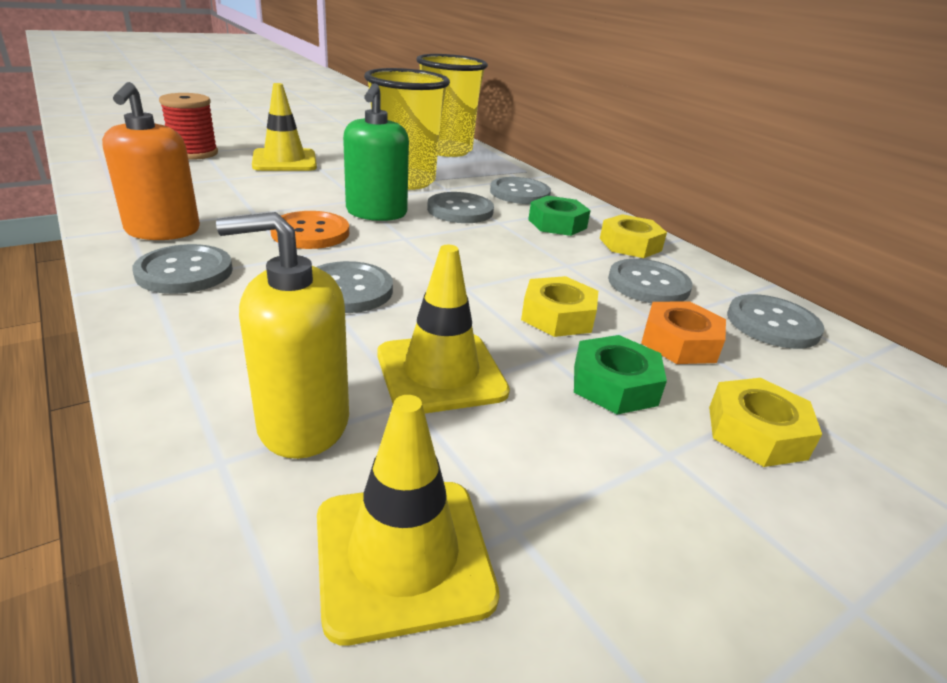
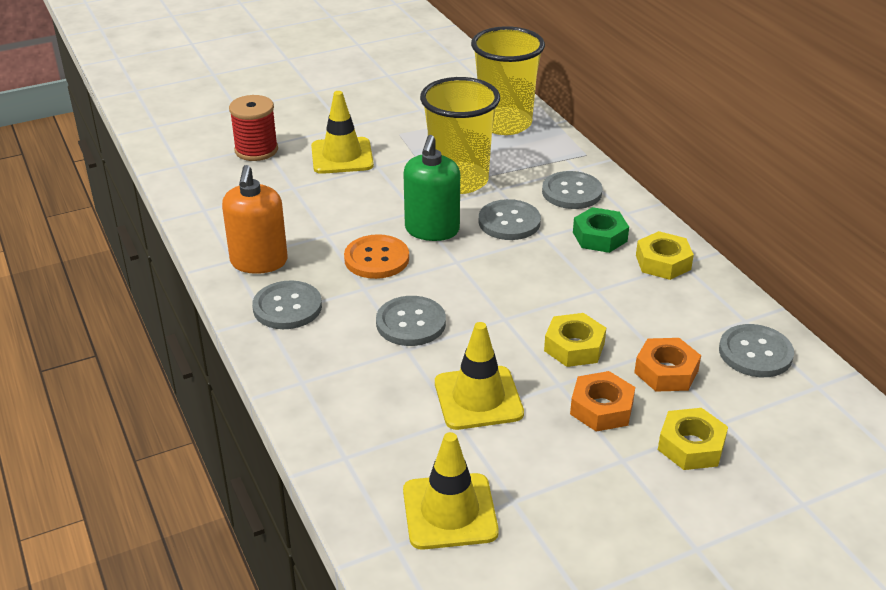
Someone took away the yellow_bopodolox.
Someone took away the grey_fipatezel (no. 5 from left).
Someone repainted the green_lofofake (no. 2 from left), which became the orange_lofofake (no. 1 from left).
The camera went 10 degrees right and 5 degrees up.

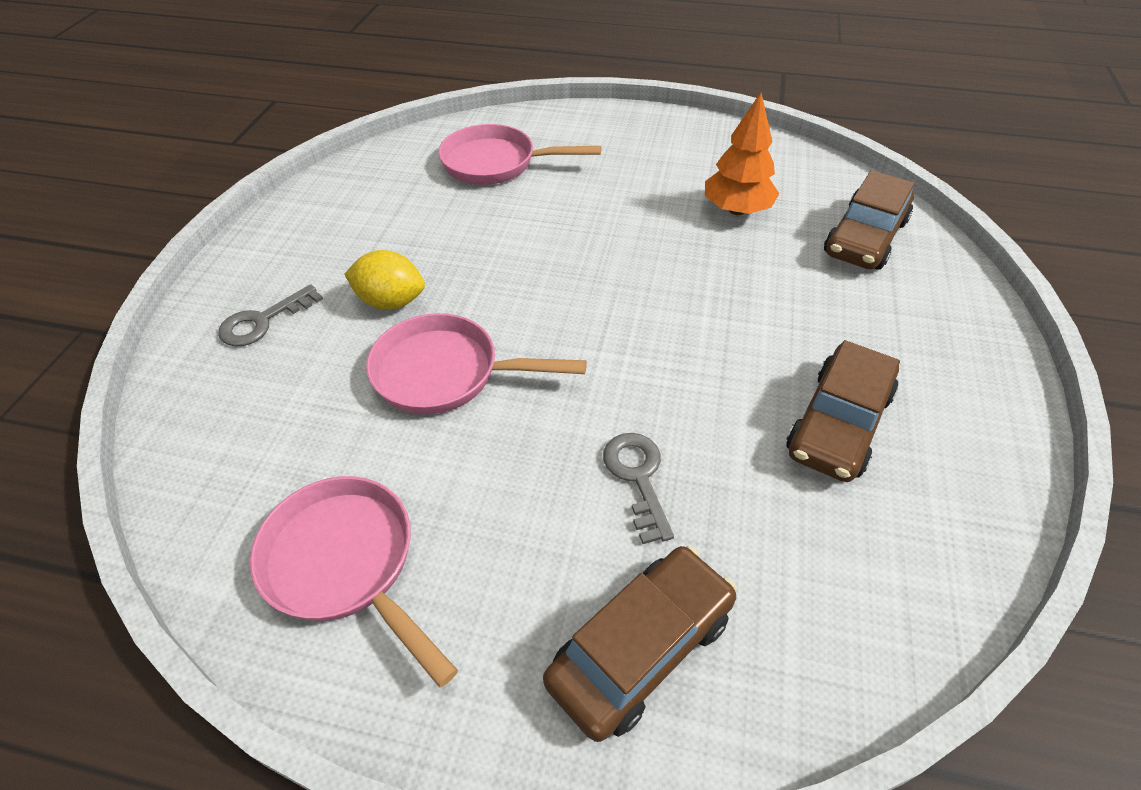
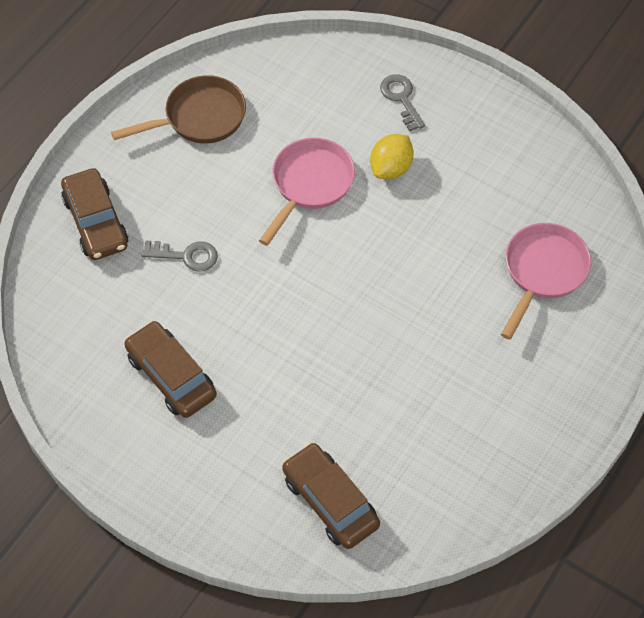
Someone took away the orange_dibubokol.
Someone repainted the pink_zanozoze (no. 1 from left), which became the brown_zanozoze.
The camera went 110 degrees right and 10 degrees up.

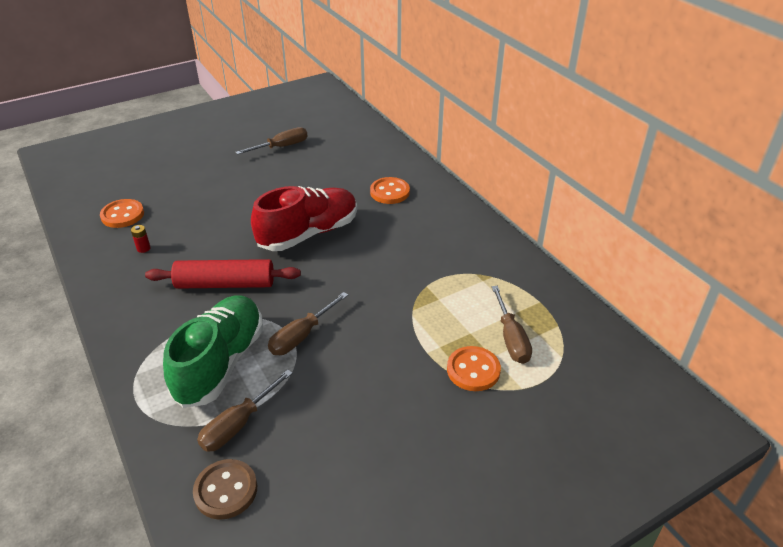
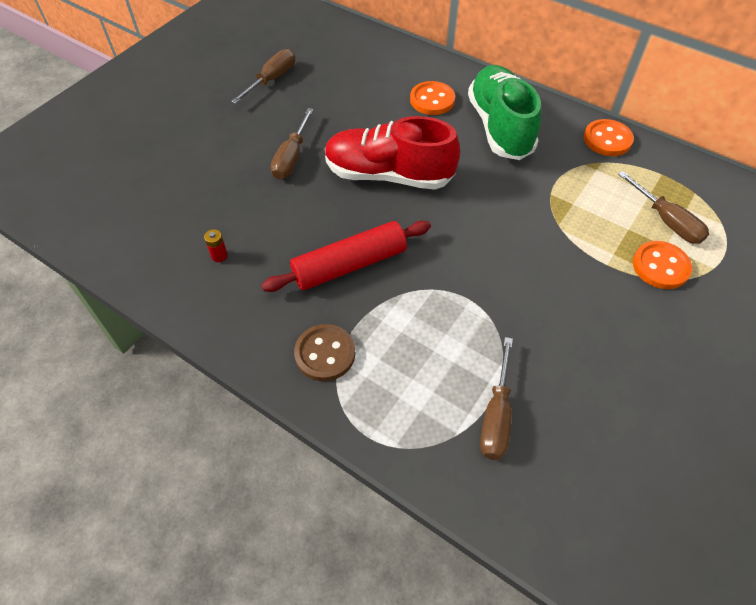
Someone carried the orange_fipatezel (no. 1 from left in the first image).
Someone carried the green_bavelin.
Someone carried the brown_fipatezel.
Someone carried the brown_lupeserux (no. 3 from left in the first image).
Someone rotated the red_bavelin by 105 degrees counterclockwise.
The camera went 25 degrees left and 15 degrees up.

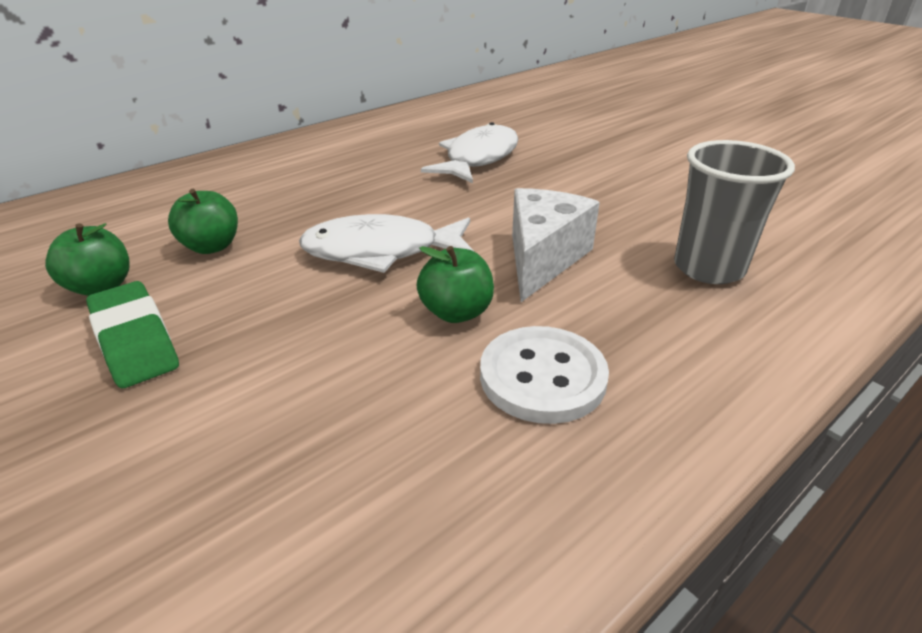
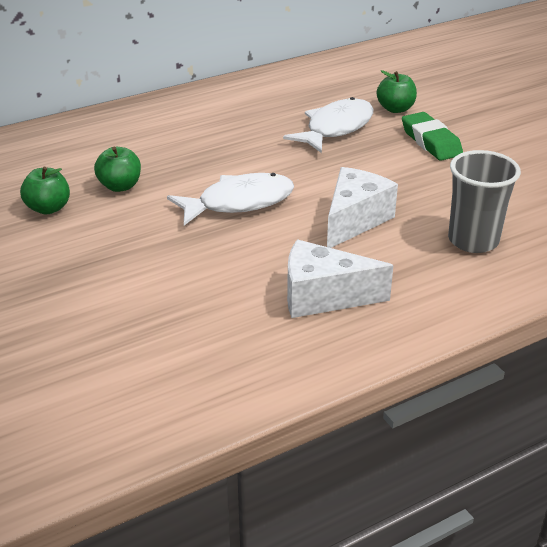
Someone carried the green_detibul.
Someone carried the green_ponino (no. 3 from left).
Someone swapped the white_fipatezel for the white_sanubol (no. 1 from left).
Someone rotated the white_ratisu (no. 1 from left) by 150 degrees clockwise.
The camera went 10 degrees right and 0 degrees up.

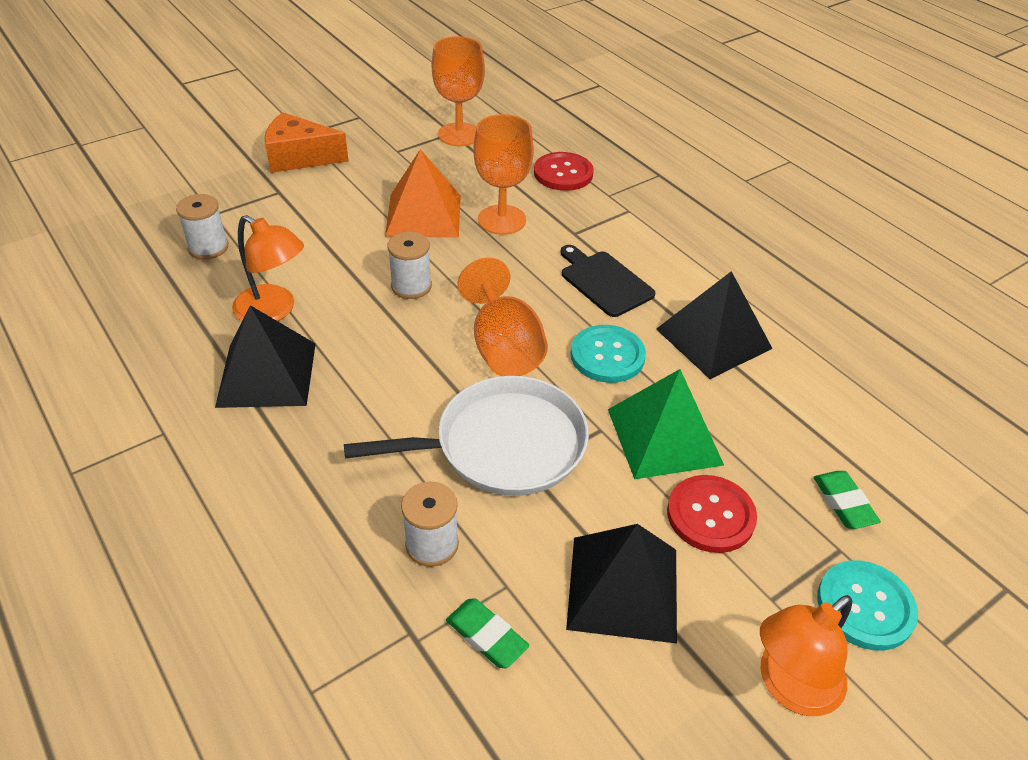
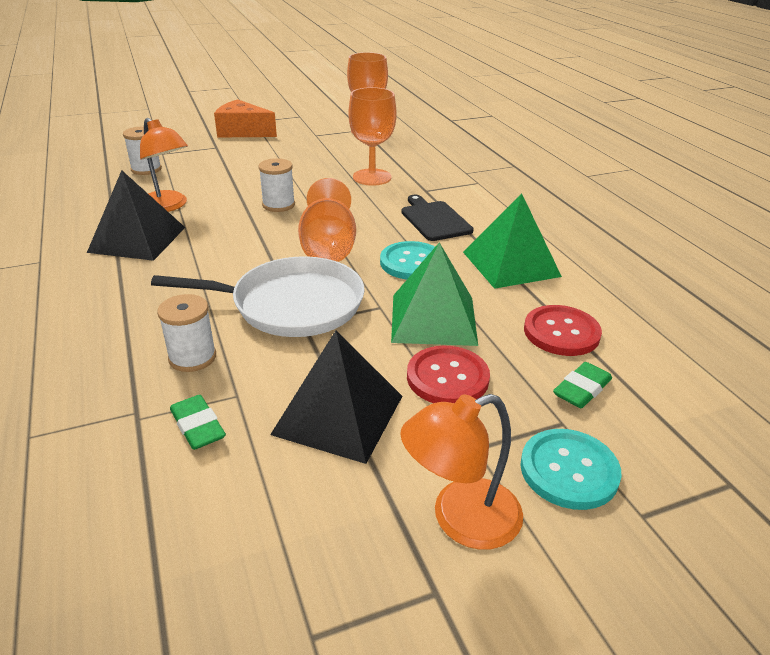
Someone took away the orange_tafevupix.
Someone carried the red_fipatezel (no. 1 from left in the first image).
Someone repainted the black_tafevupix (no. 3 from left), which became the green_tafevupix (no. 2 from left).
Someone rotated the green_detibul (no. 2 from left) by 45 degrees clockwise.
The camera went 15 degrees right and 10 degrees down.

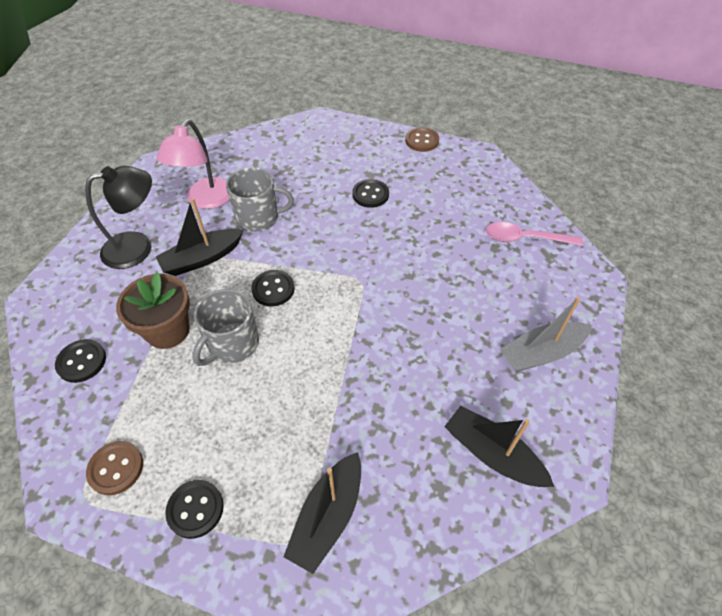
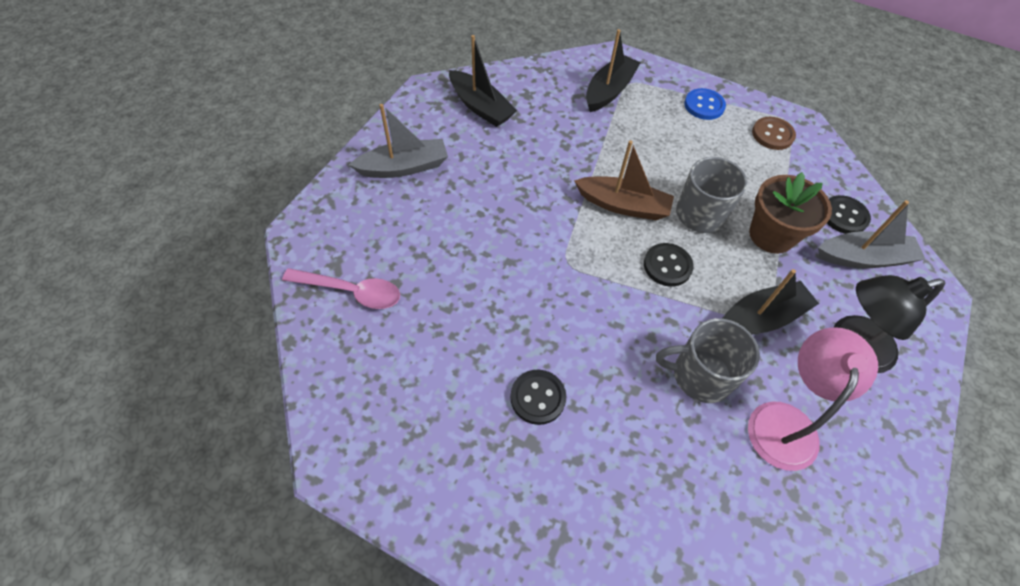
Someone took away the brown_fipatezel (no. 2 from left).
Someone put down the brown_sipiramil.
Someone put down the grey_sipiramil (no. 2 from left).
Someone repainted the black_fipatezel (no. 2 from left), which became the blue_fipatezel.
The camera went 175 degrees left and 5 degrees up.

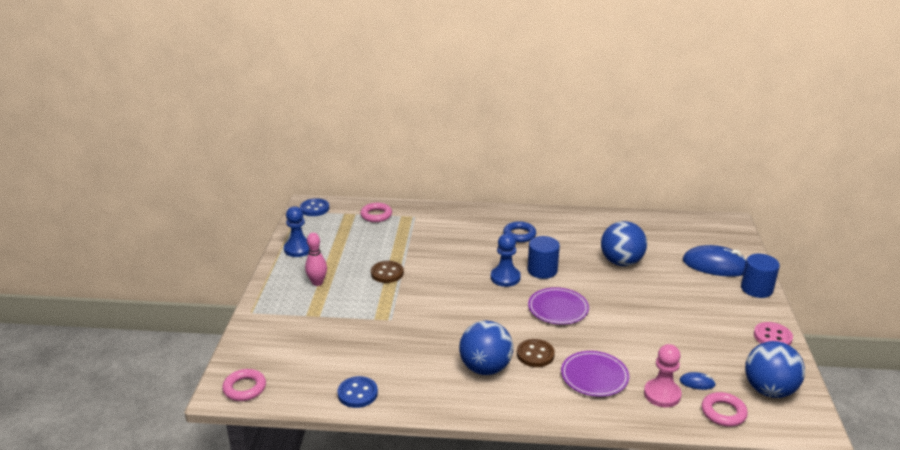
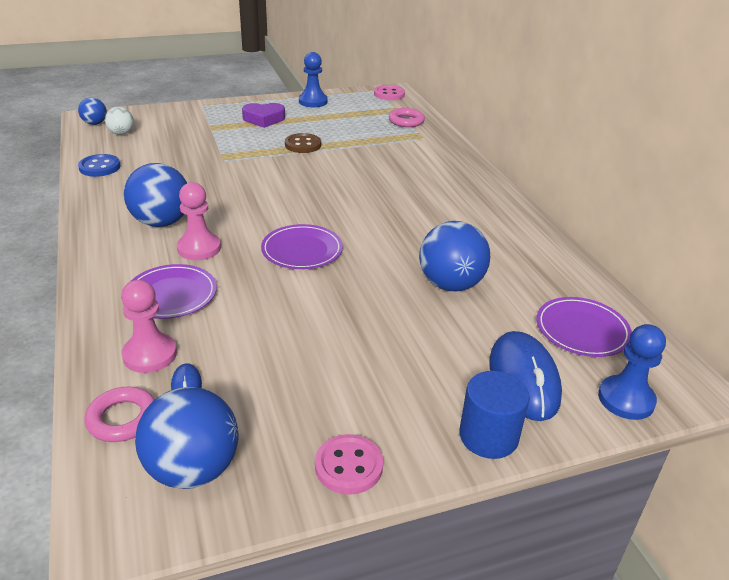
Someone took away the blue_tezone.
Someone took away the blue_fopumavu (no. 1 from left).
Someone put down the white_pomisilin.
Someone put down the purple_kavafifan (no. 3 from left).
Someone carried the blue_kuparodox (no. 2 from left).
Someone swapped the pink_tezone (no. 1 from left) for the blue_pomisilin (no. 1 from left).
Someone swapped the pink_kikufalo for the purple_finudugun.
Someone swapped the brown_fipatezel (no. 2 from left) for the pink_kuparodox (no. 2 from left).
Someone repainted the blue_fipatezel (no. 1 from left), which became the pink_fipatezel (no. 2 from left).
The camera went 65 degrees right and 5 degrees up.

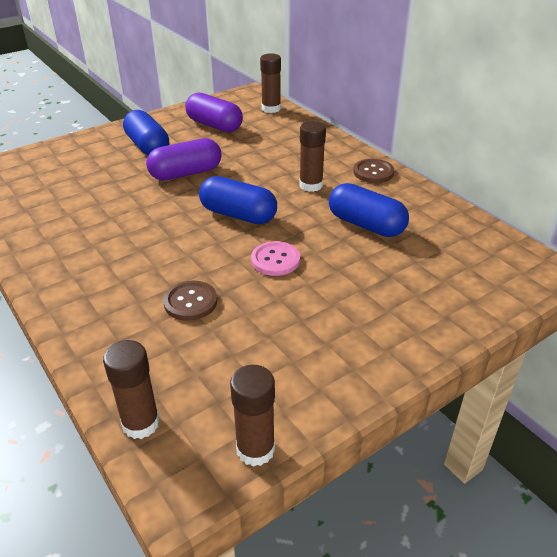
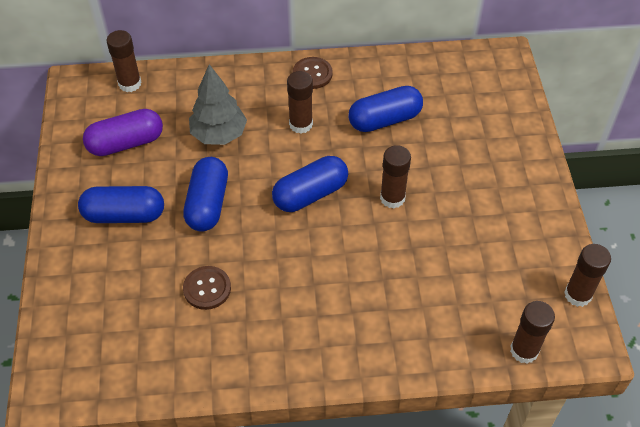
Someone put down the grey_dibubokol.
Someone carried the brown_fipatezel (no. 1 from left).
Someone swapped the pink_fipatezel for the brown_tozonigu (no. 3 from left).
Someone repainted the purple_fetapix (no. 1 from left), which became the blue_fetapix (no. 2 from left).
The camera went 60 degrees left and 15 degrees up.

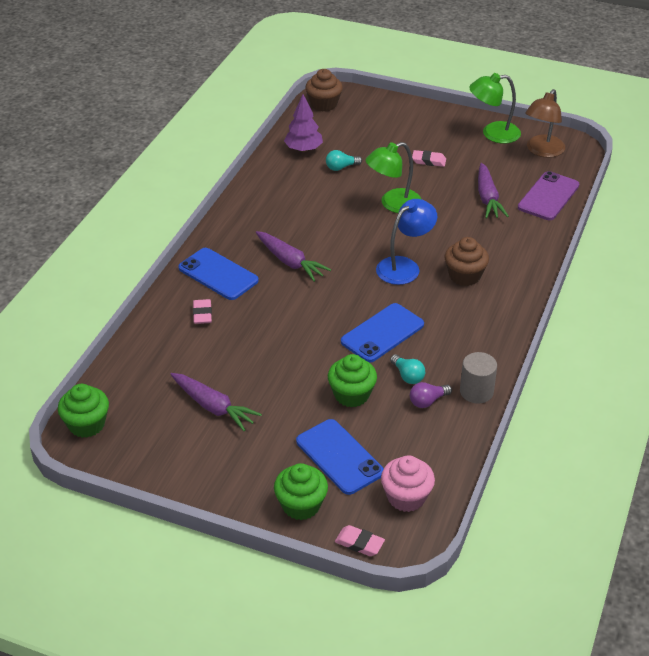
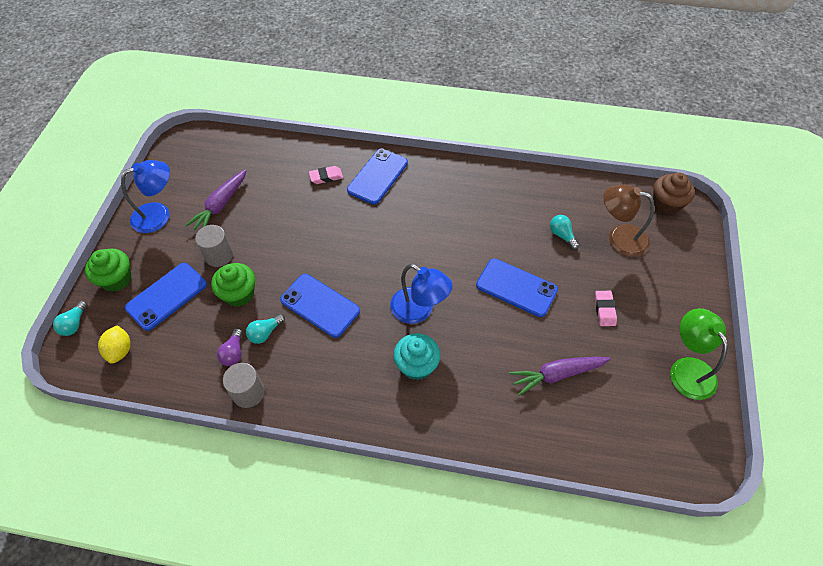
Someone took away the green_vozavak (no. 1 from left).
Someone took away the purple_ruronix (no. 2 from left).
Someone took away the purple_dibubokol.
Someone took away the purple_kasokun.
Someone put down the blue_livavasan (no. 1 from left).
Someone put down the grey_fopumavu (no. 1 from left).
Someone carried the brown_livavasan.
Someone swapped the pink_detibul (no. 2 from left) for the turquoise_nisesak (no. 1 from left).
Someone swapped the green_livavasan (no. 1 from left) for the blue_kasokun (no. 4 from left).
Someone swapped the pink_vozavak for the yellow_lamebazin.
Someone repainted the brown_vozavak (no. 2 from left), which became the turquoise_vozavak.
Someone rotated the purple_nisesak by 135 degrees counterclockwise.
The camera went 80 degrees right and 15 degrees up.

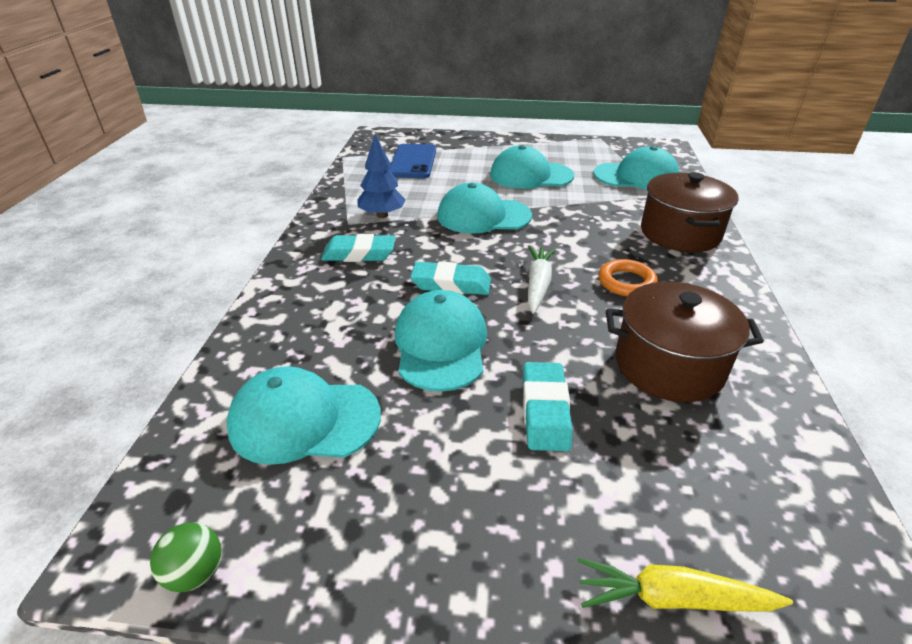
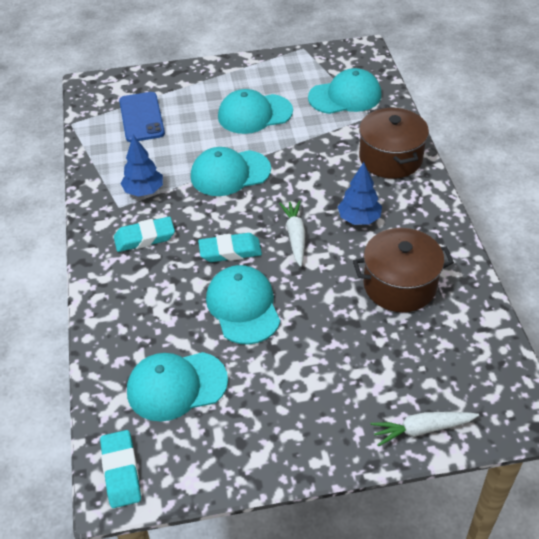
Someone took away the green_pomisilin.
Someone carried the turquoise_detibul (no. 3 from left in the first image).
Someone swapped the orange_tezone for the blue_dibubokol (no. 2 from left).
Someone repainted the yellow_ruronix, which became the white_ruronix (no. 2 from left).
The camera went 15 degrees left and 10 degrees up.

